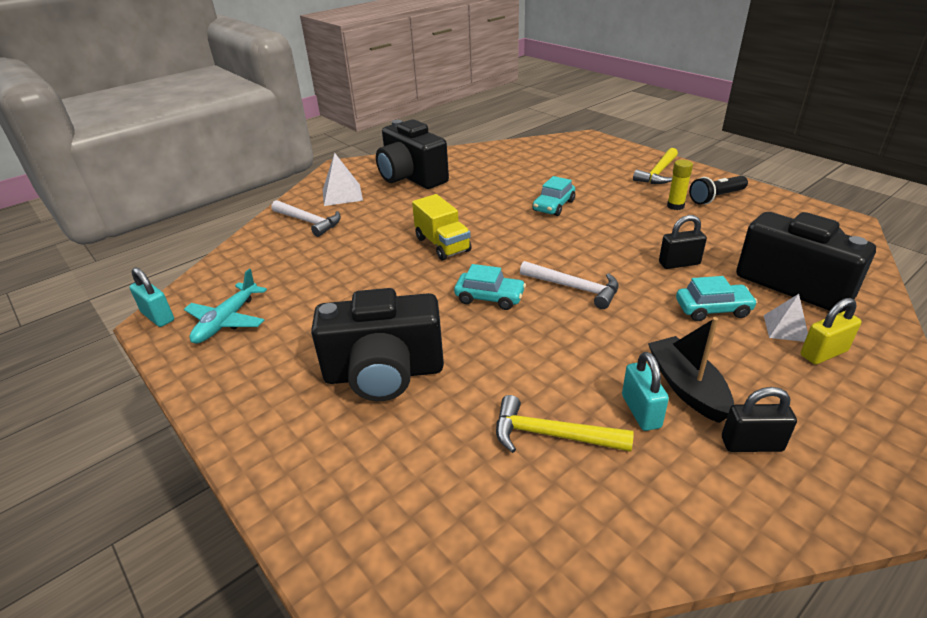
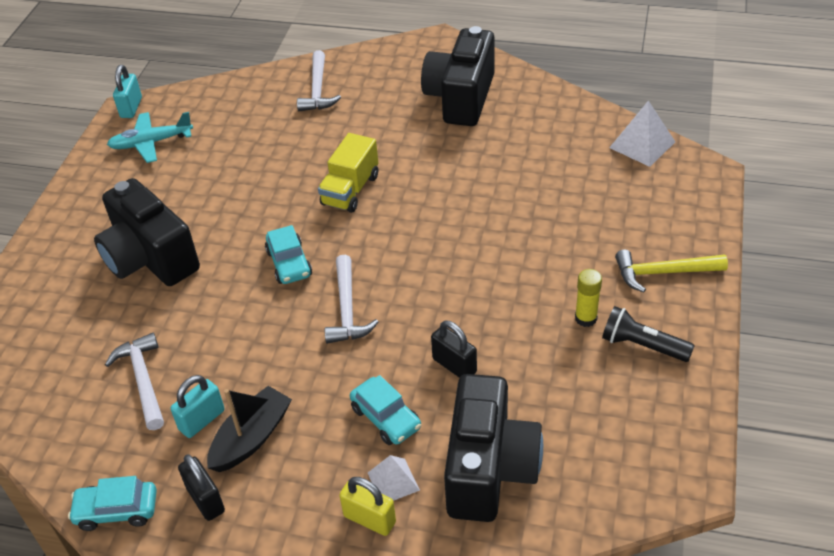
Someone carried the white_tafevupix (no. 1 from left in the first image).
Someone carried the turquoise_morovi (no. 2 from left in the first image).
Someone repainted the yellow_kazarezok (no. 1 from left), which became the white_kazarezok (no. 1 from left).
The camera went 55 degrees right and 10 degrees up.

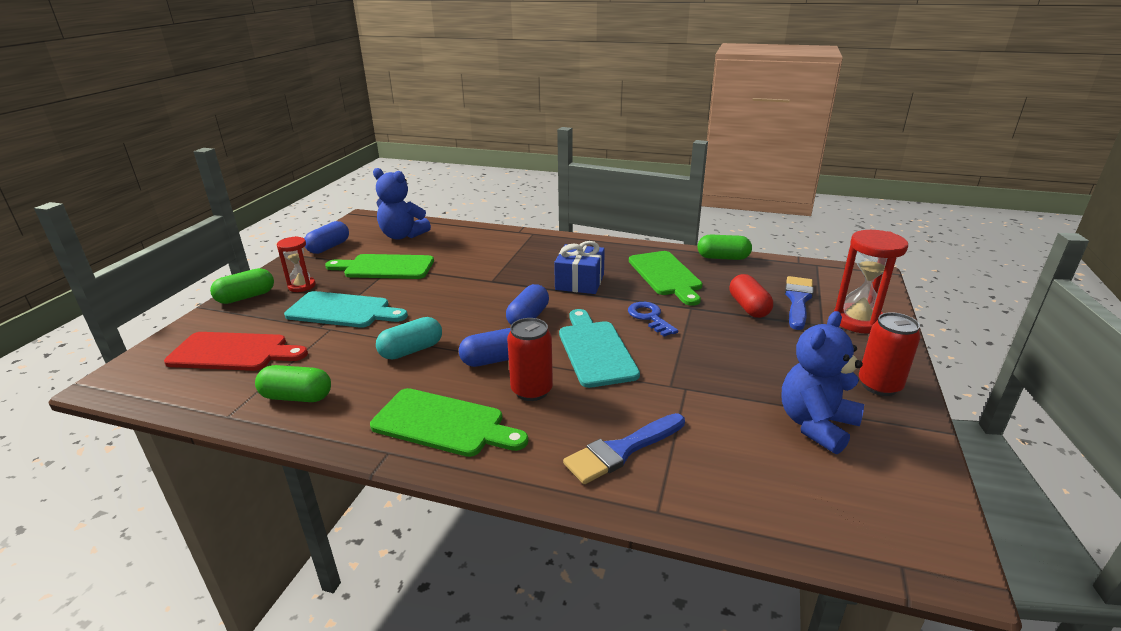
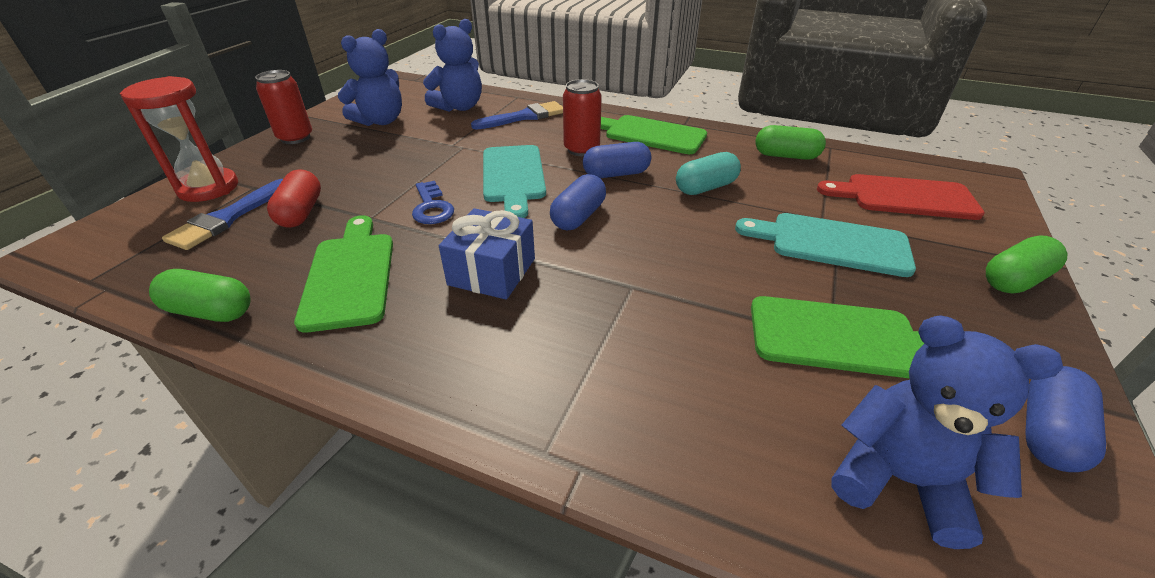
Someone took away the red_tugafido (no. 1 from left).
Someone put down the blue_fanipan (no. 2 from left).
The camera went 175 degrees left and 10 degrees up.

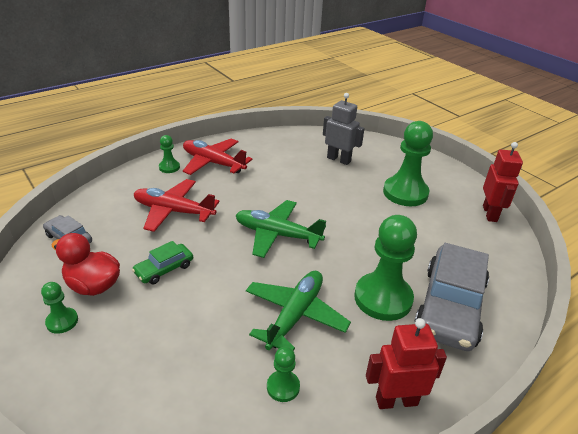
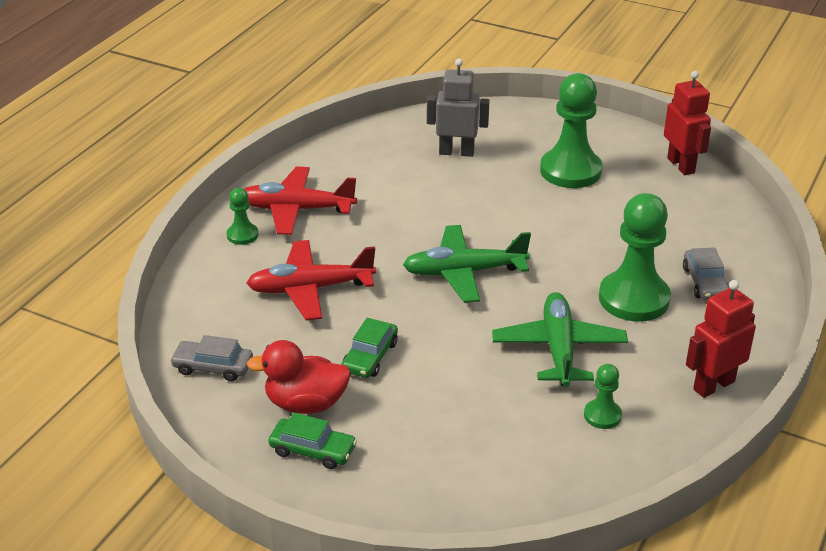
Someone swapped the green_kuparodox (no. 1 from left) for the green_morovi (no. 1 from left).
Someone scaled the grey_morovi (no. 2 from left) by 0.48.
The camera went 25 degrees left and 0 degrees up.

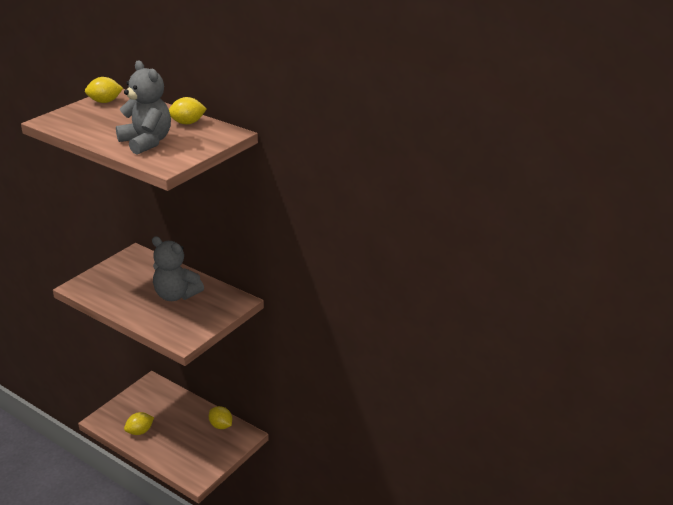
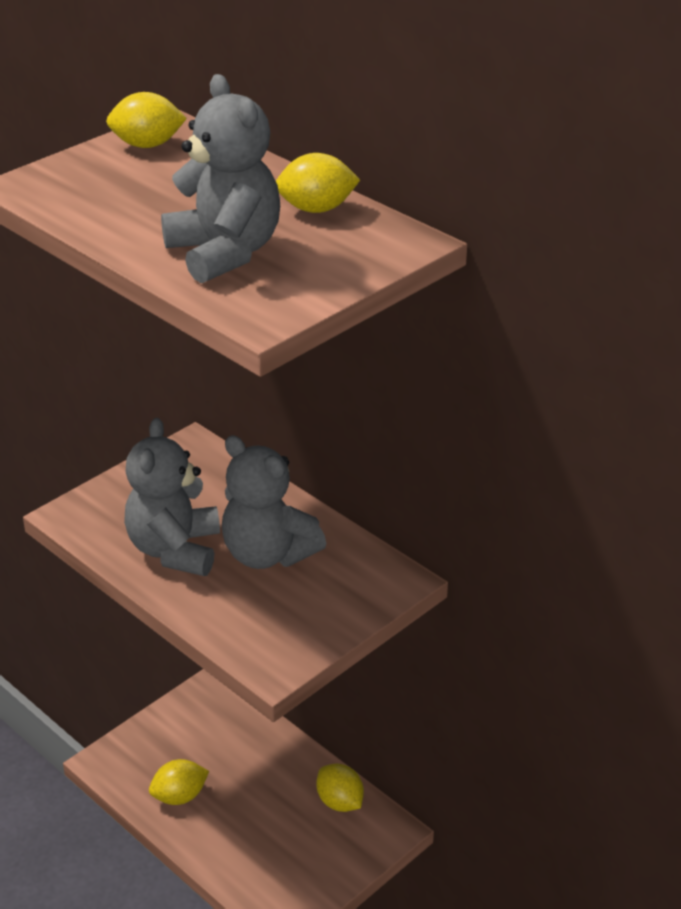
Someone put down the grey_fanipan (no. 1 from left).
The camera went 10 degrees right and 5 degrees up.

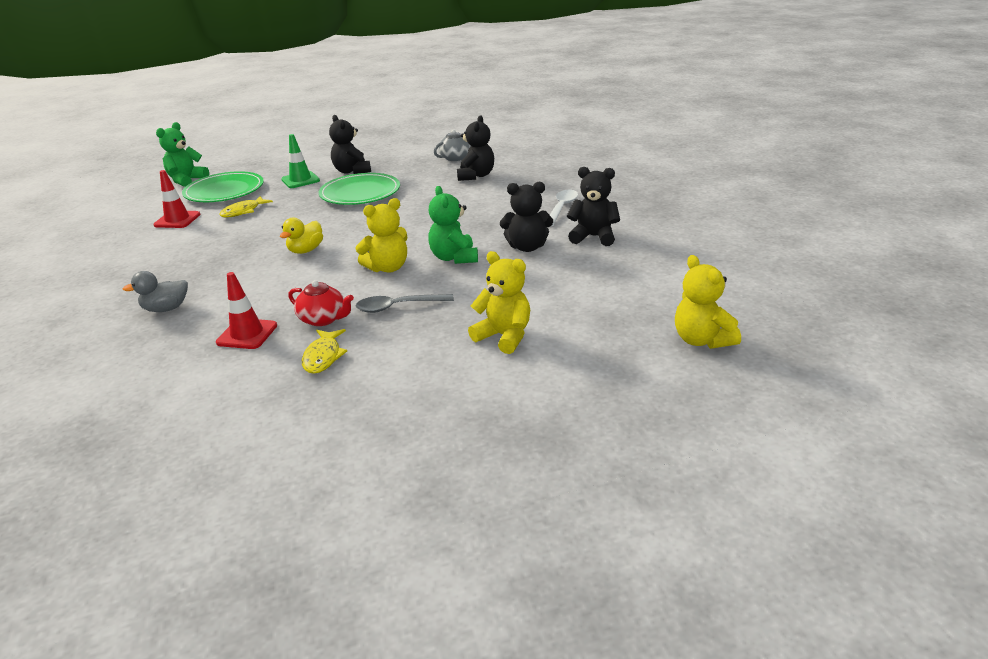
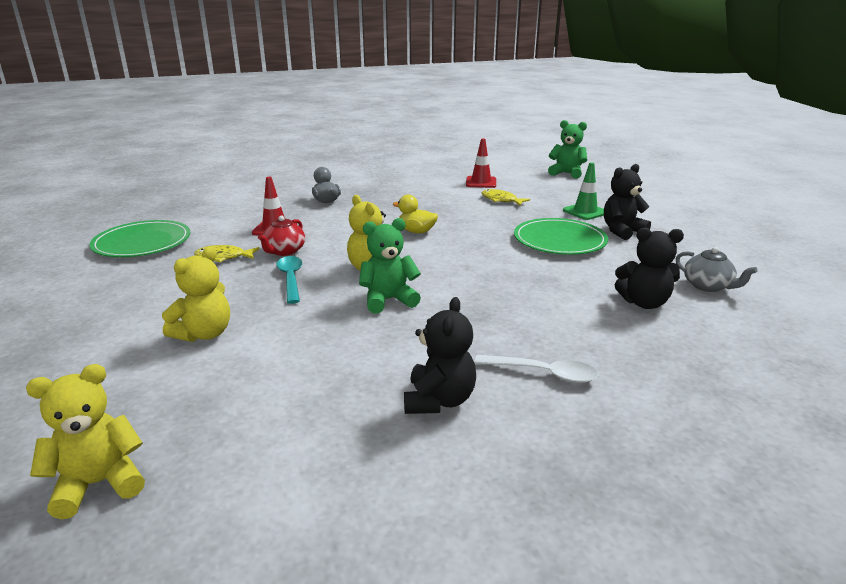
Someone took away the black_fanipan (no. 3 from left).
Someone carried the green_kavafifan (no. 1 from left).
Someone repainted the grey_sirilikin, which became the turquoise_sirilikin.
The camera went 85 degrees right and 5 degrees down.

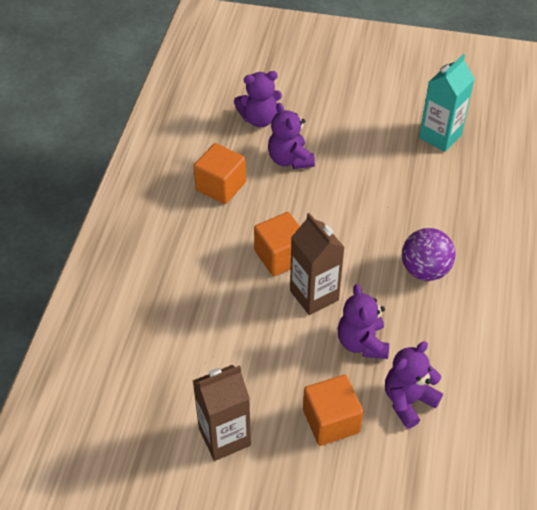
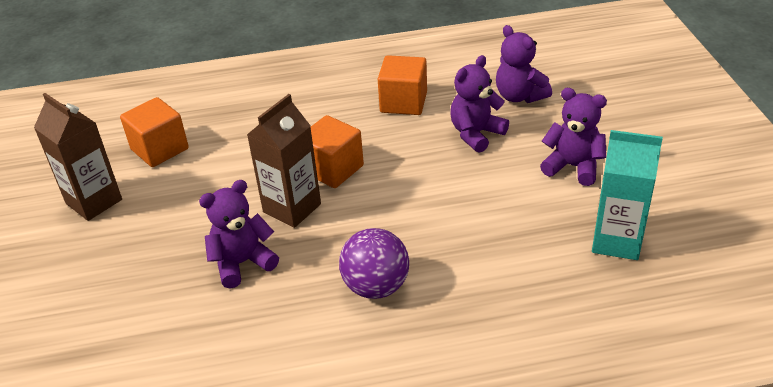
Someone carried the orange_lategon (no. 3 from left in the first image).
Someone carried the purple_fanipan (no. 4 from left).
The camera went 70 degrees right and 10 degrees down.

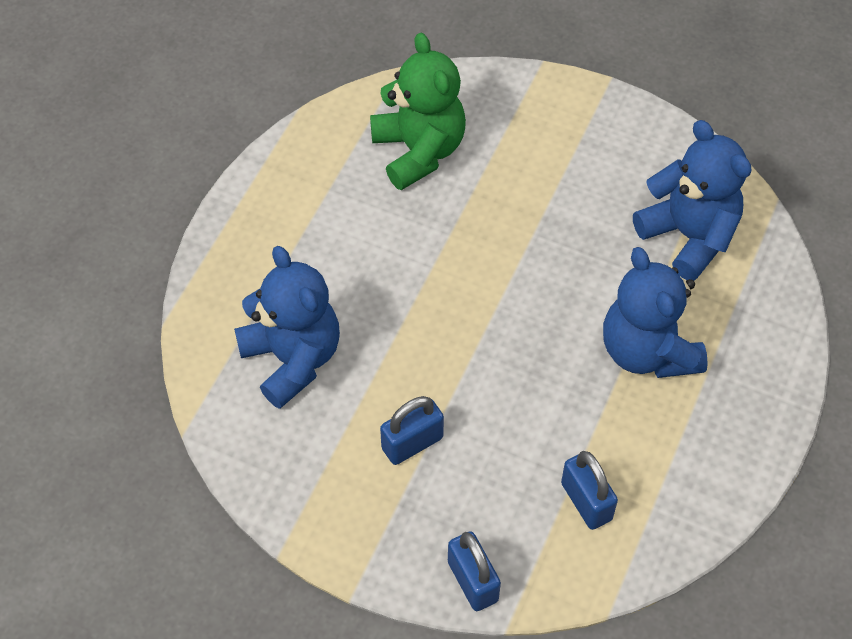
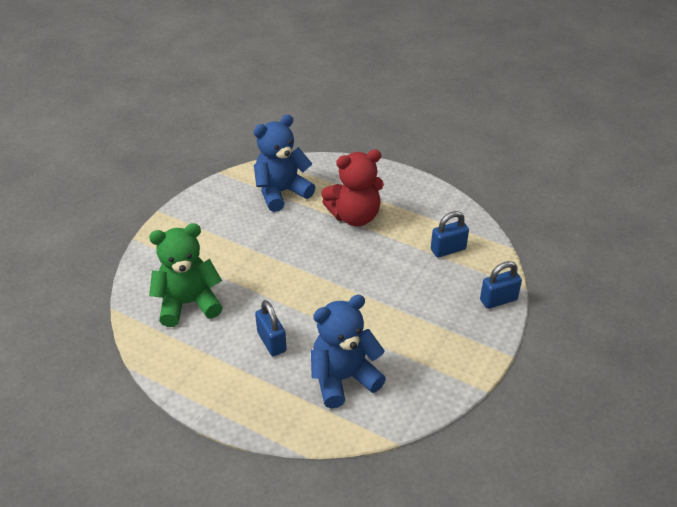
Someone carried the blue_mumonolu (no. 1 from left).
Someone repainted the blue_fanipan (no. 2 from left), which became the red_fanipan.
The camera went 85 degrees left and 15 degrees down.

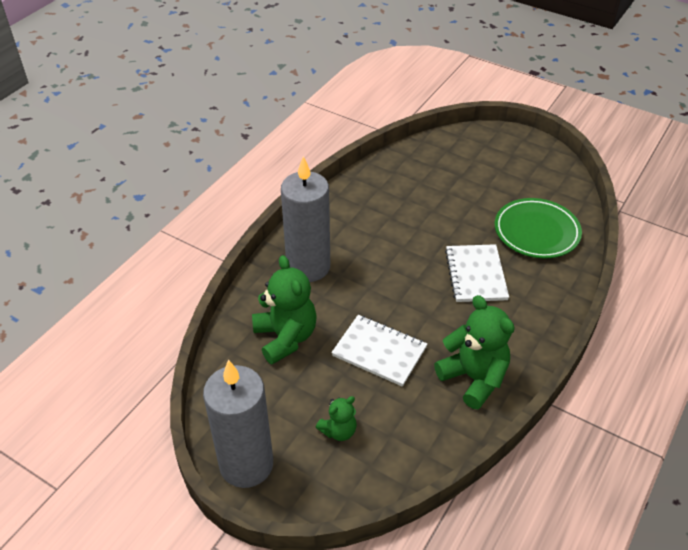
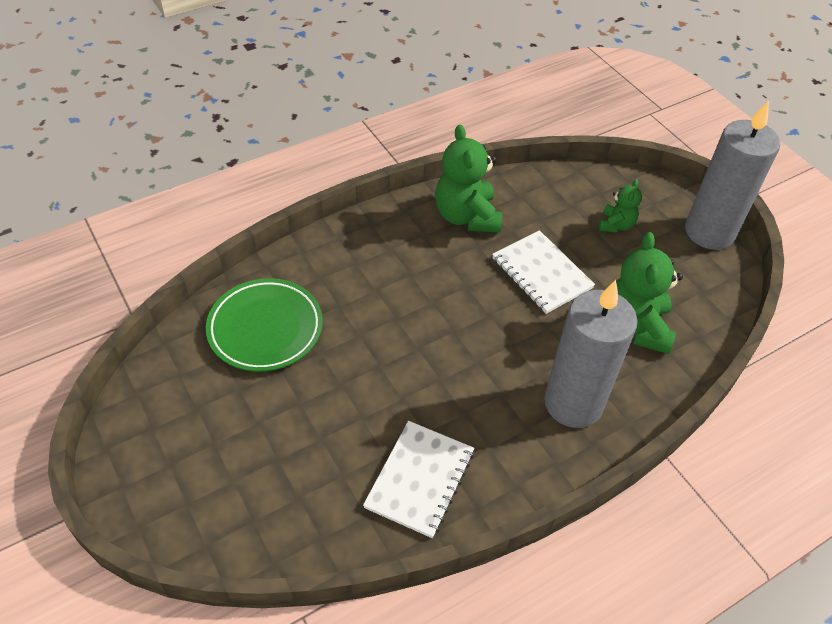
Someone carried the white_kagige (no. 2 from left in the first image).
Someone rotated the green_fanipan (no. 2 from left) by 120 degrees clockwise.
The camera went 155 degrees left and 5 degrees up.

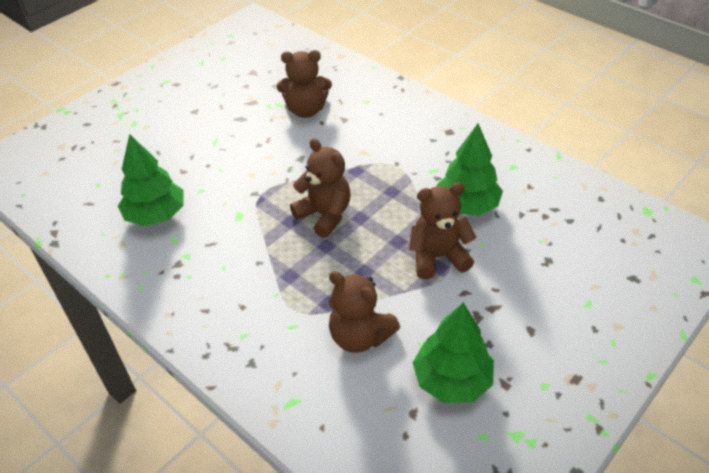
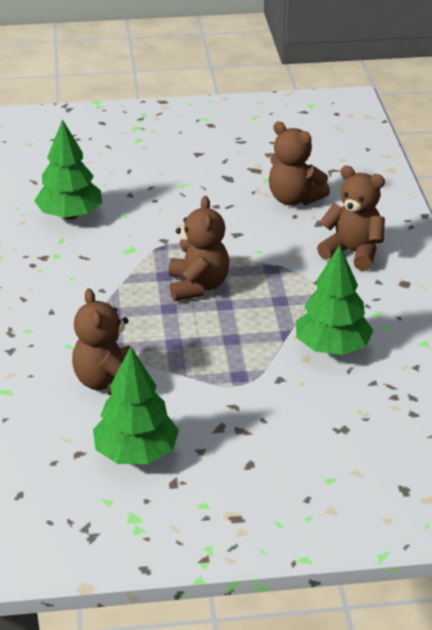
Someone carried the brown_fanipan (no. 4 from left).
The camera went 40 degrees right and 10 degrees down.

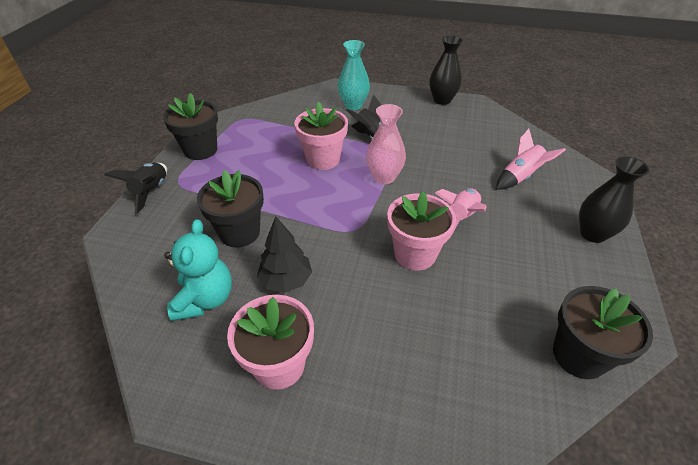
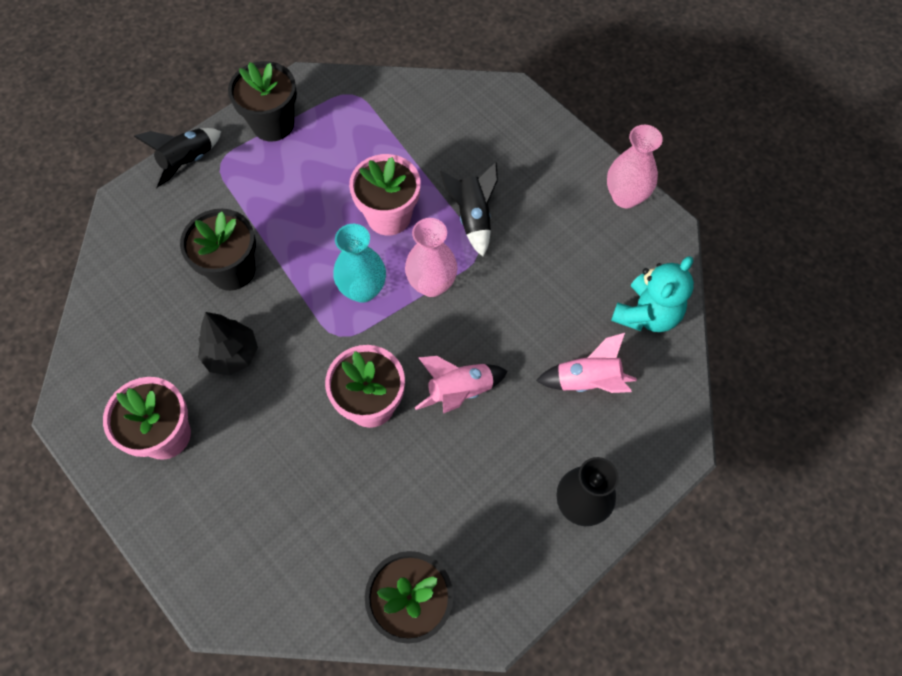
Someone carried the turquoise_fanipan.
Someone carried the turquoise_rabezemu.
Someone repainted the black_rabezemu (no. 1 from left), which became the pink_rabezemu (no. 2 from left).
The camera went 35 degrees right and 20 degrees up.

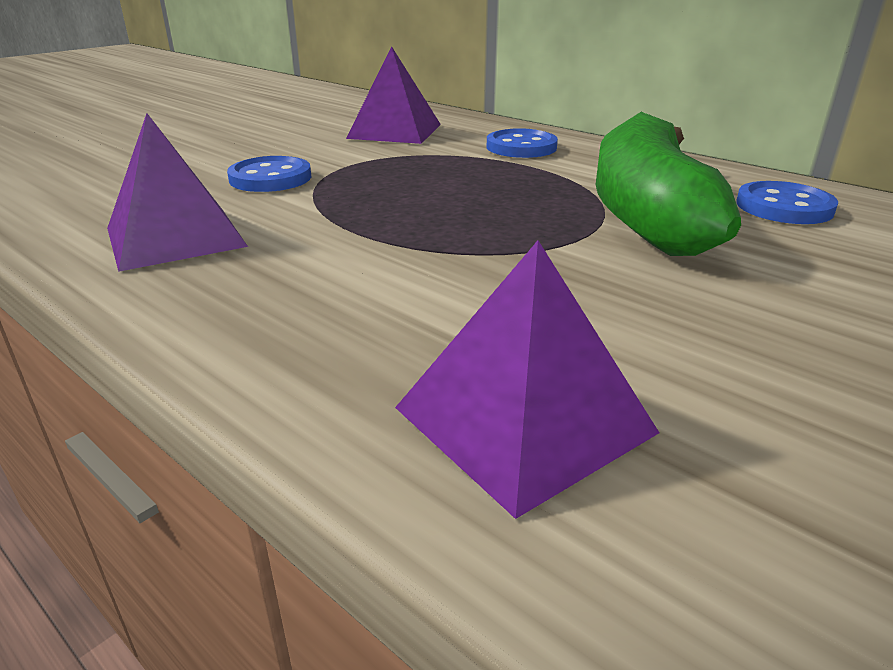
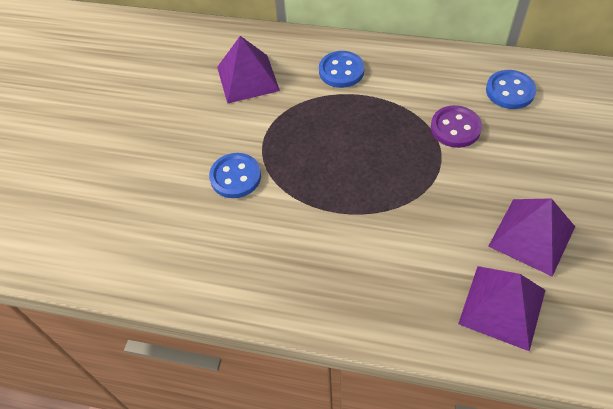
Someone carried the purple_tafevupix (no. 1 from left in the first image).
Someone swapped the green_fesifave for the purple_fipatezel.
The camera went 25 degrees left and 25 degrees up.

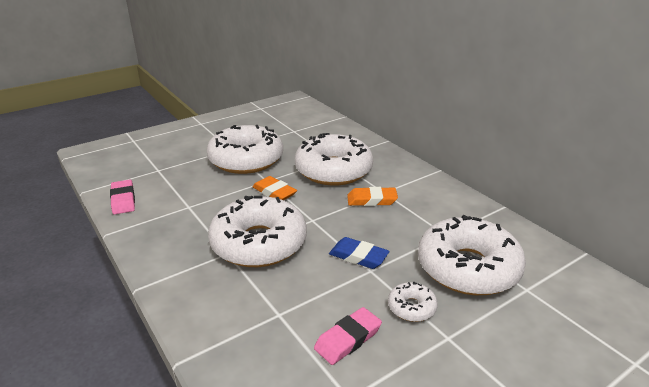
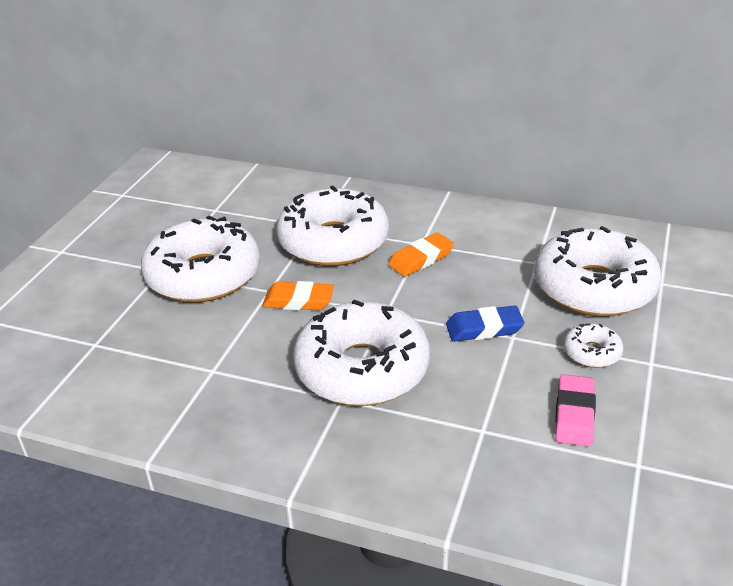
Someone took away the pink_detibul (no. 1 from left).
The camera went 35 degrees left and 5 degrees up.

